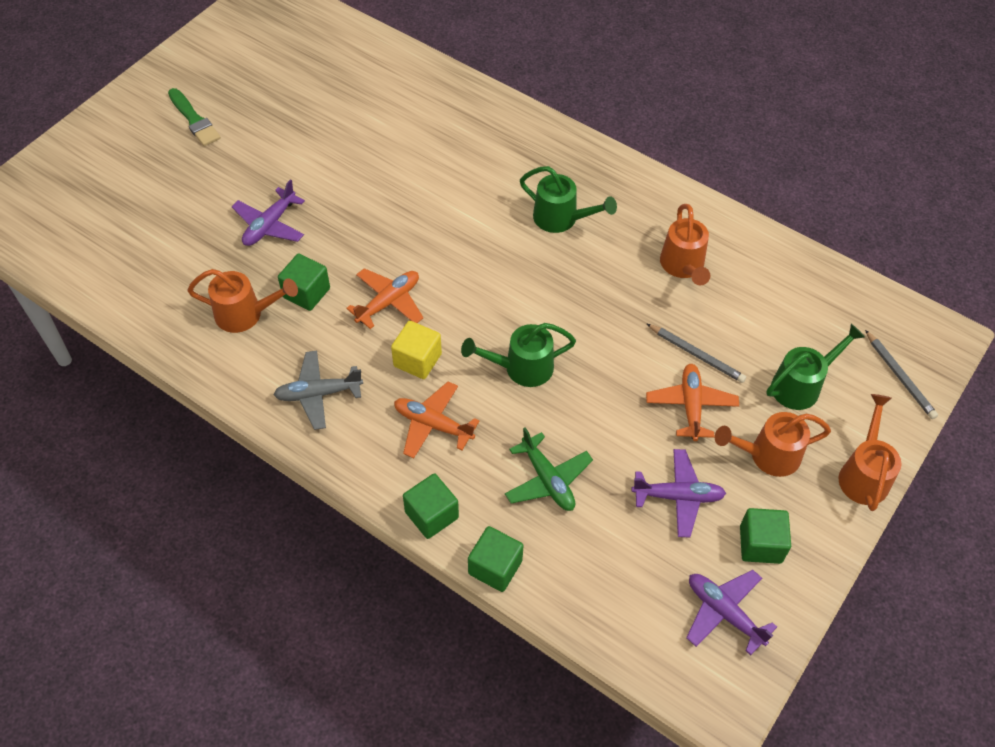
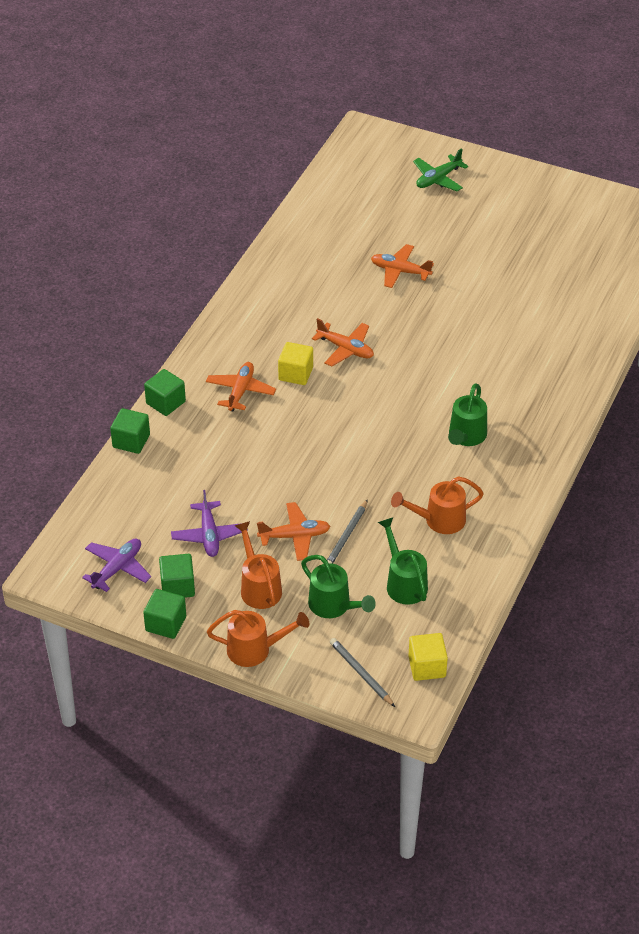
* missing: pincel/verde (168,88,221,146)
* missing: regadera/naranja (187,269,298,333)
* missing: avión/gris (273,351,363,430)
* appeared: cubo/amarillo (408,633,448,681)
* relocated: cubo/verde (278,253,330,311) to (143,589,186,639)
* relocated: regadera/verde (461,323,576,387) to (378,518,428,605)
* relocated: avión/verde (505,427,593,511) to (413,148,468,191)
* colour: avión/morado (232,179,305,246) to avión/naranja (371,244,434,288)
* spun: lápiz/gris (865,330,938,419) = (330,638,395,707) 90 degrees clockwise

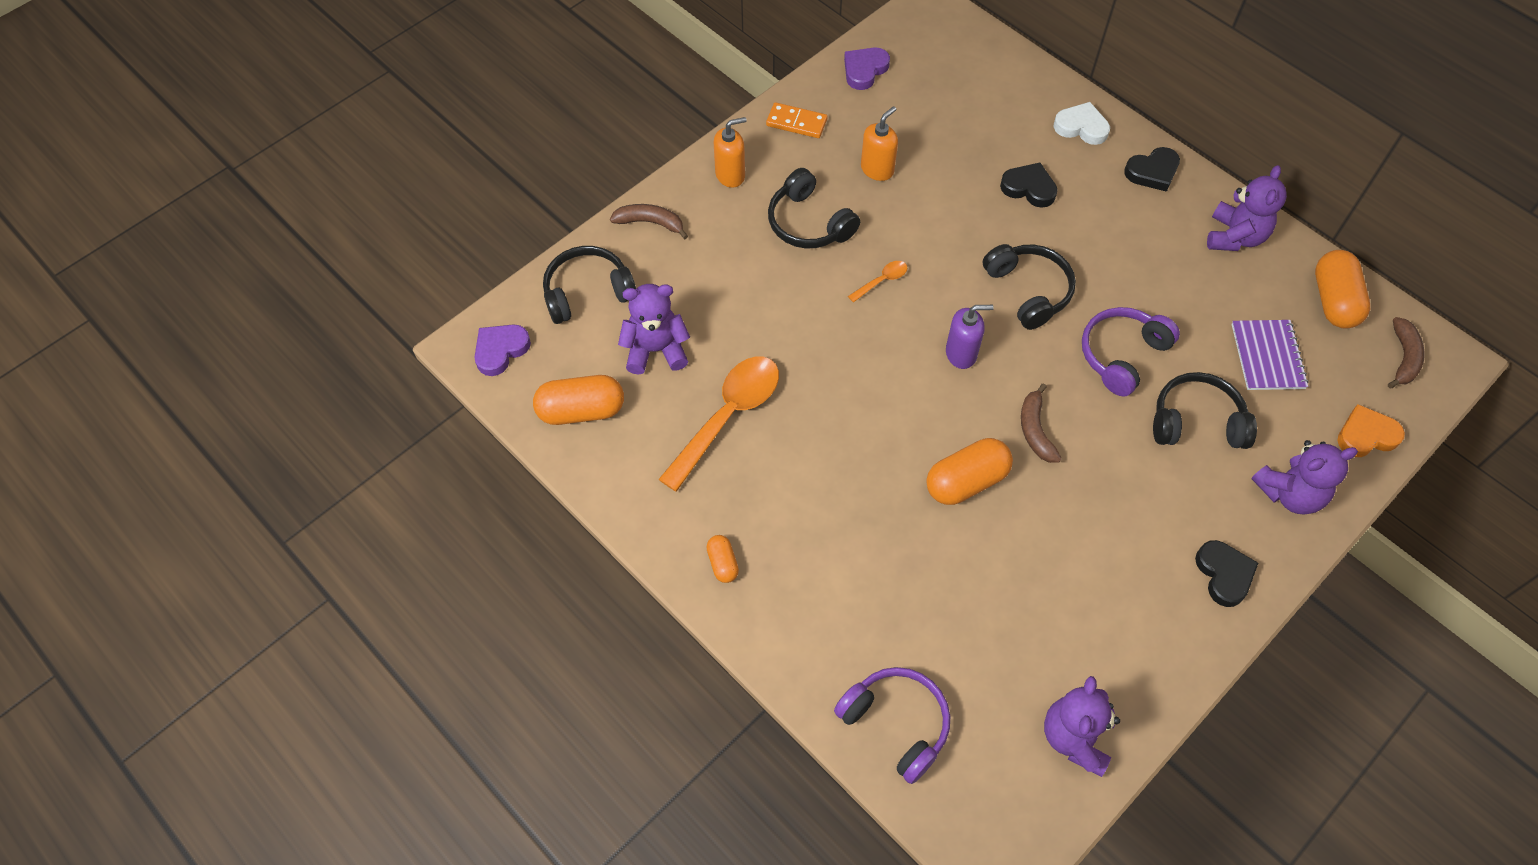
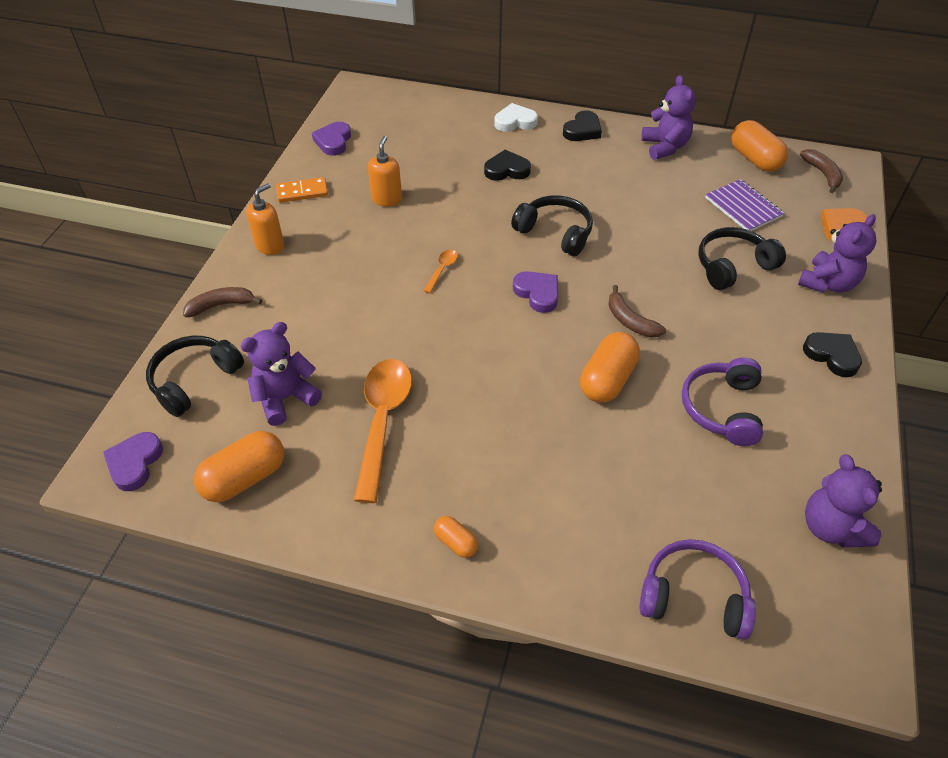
* missing: auriculares/negro (768,168,860,249)
* relocated: auriculares/morado (1082,307,1180,397) to (682,357,763,446)
* exchanged: dispensador de jabón/morado (946,305,994,369) to corazón/morado (513,271,558,313)

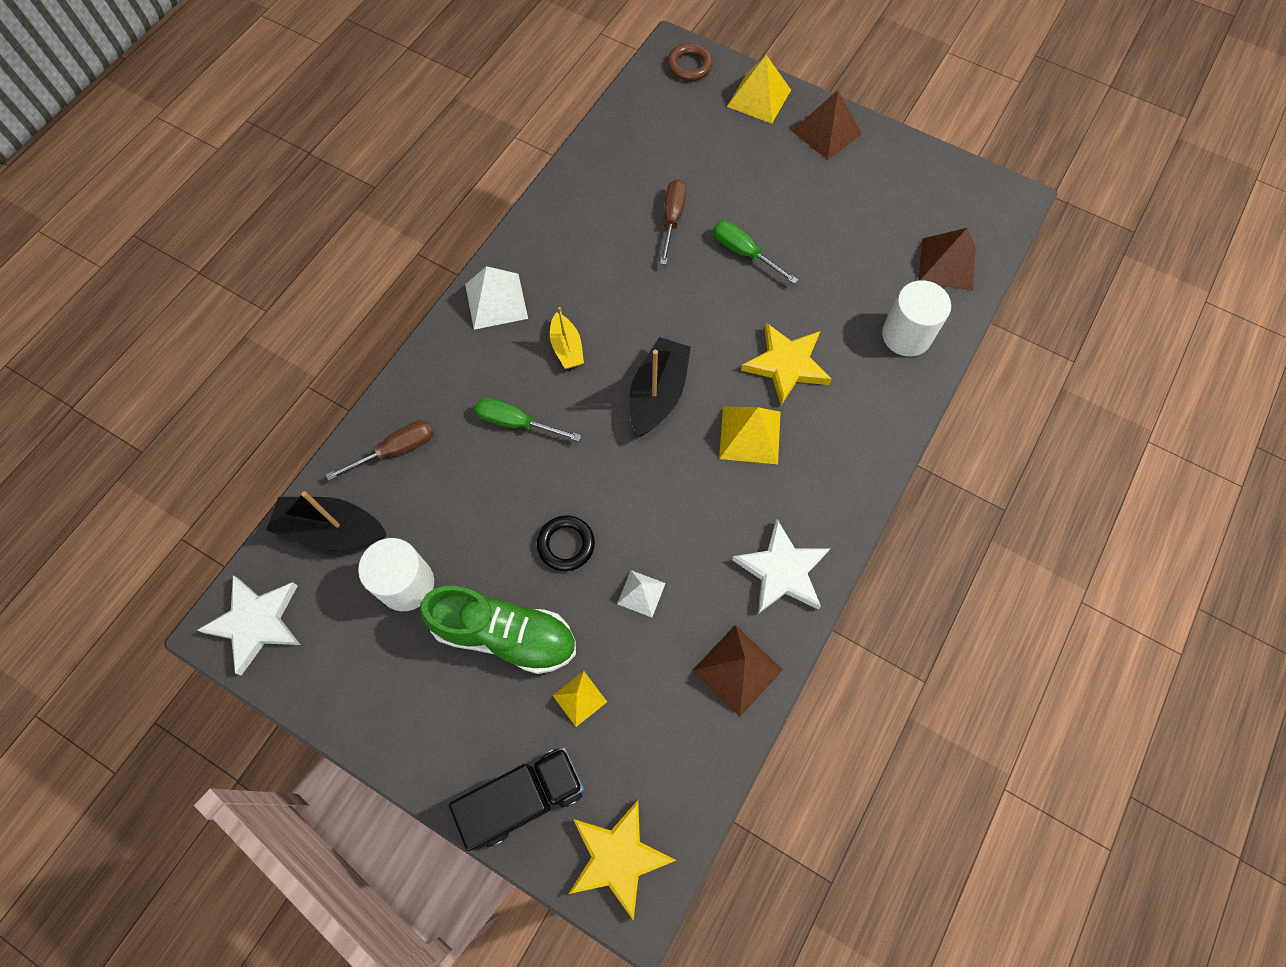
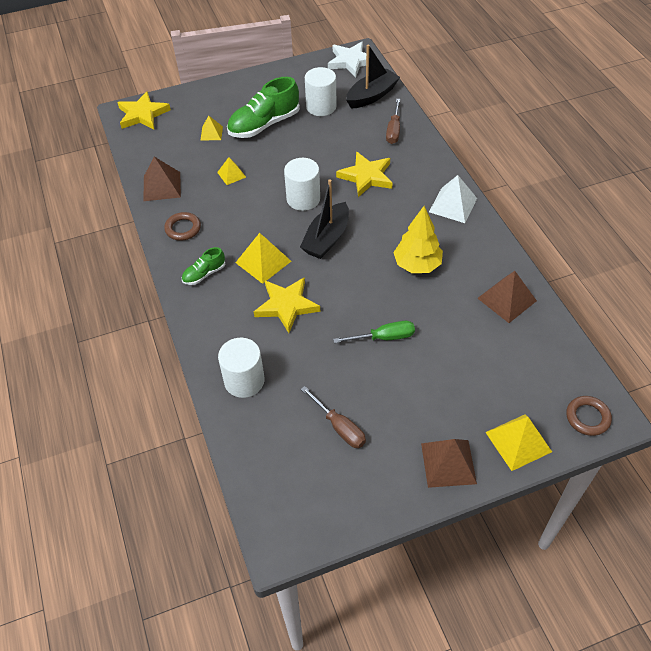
* missing: camión/negro (449,747,584,851)
* missing: anillo/negro (537,515,595,571)
* missing: barco/amarillo (550,307,584,369)
* appeared: zapato/verde (182,247,225,285)
* appeared: cilindro/blanco (284,158,320,211)
* appeared: árbol/amarillo (393,206,443,273)
* relocated: destornillador/marrón (660,179,686,265) to (301,386,366,448)
* relocated: pirámide/marrón (919,228,976,291) to (477,271,537,323)
* exchanged: destornillador/verde (475,398,581,441) to estrella/amarillo (336,152,393,197)
* exchanged: estrella/blanco (732,520,830,614) to anillo/marrón (164,212,201,241)
* colour: pirámide/blanco (617,570,666,617) to pirámide/amarillo (217,157,246,185)
* spun: barco/negro (629,337,691,436) = (300,179,349,259) 60 degrees clockwise

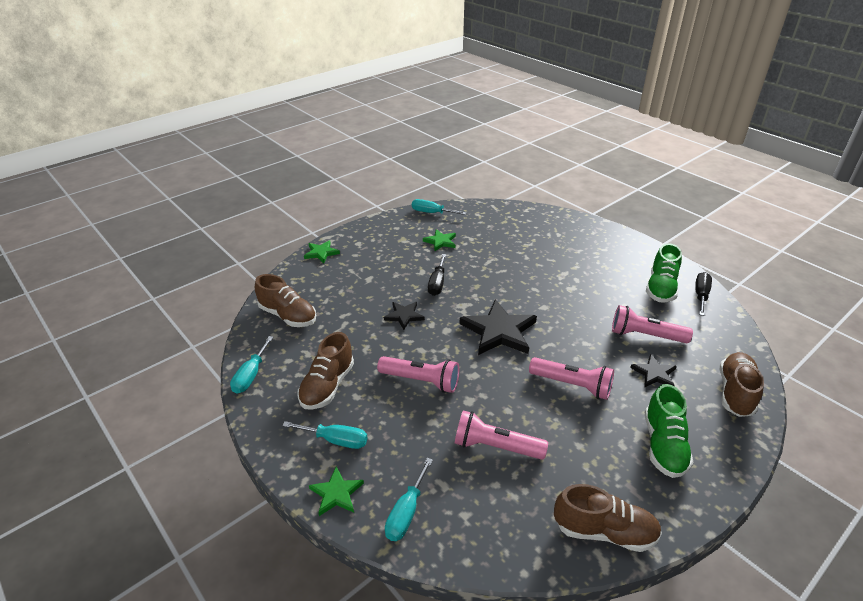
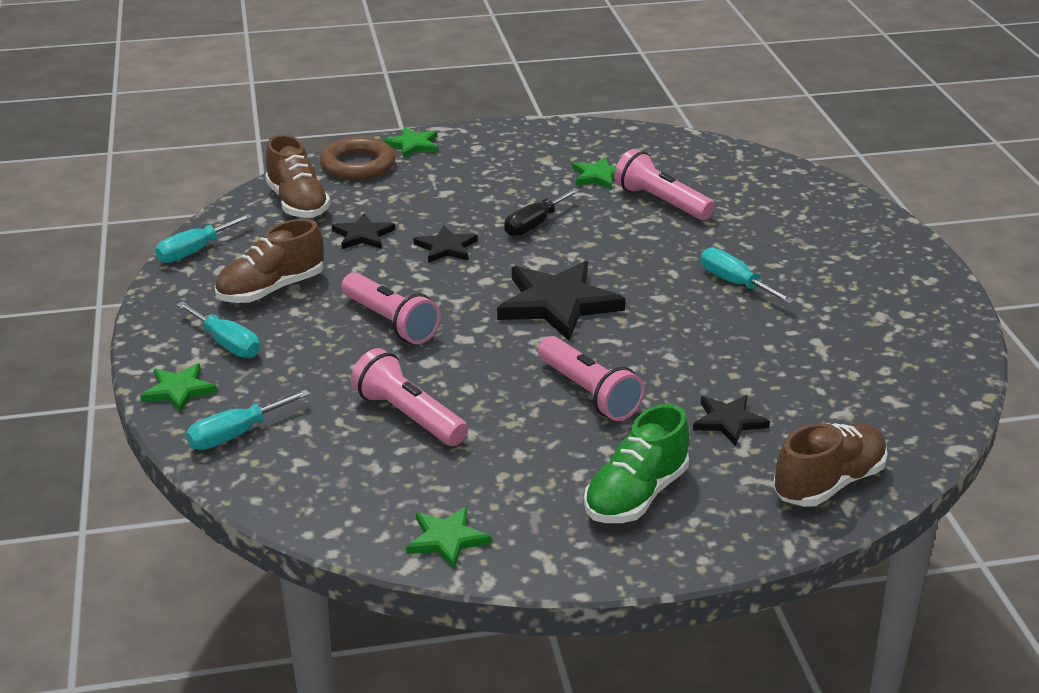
* missing: zapato/verde (646,243,682,302)
* missing: destornillador/negro (695,272,712,316)
* appeared: anillo/marrón (320,137,395,180)
* appeared: estrella/negro (332,213,395,249)
* relocated: destornillador/turquesa (412,199,466,215) to (701,248,795,303)
* relocated: lámpara de mano/rosa (612,305,693,343) to (614,149,715,220)
* exchanged: zapato/marrón (554,484,662,552) to estrella/verde (406,507,491,569)

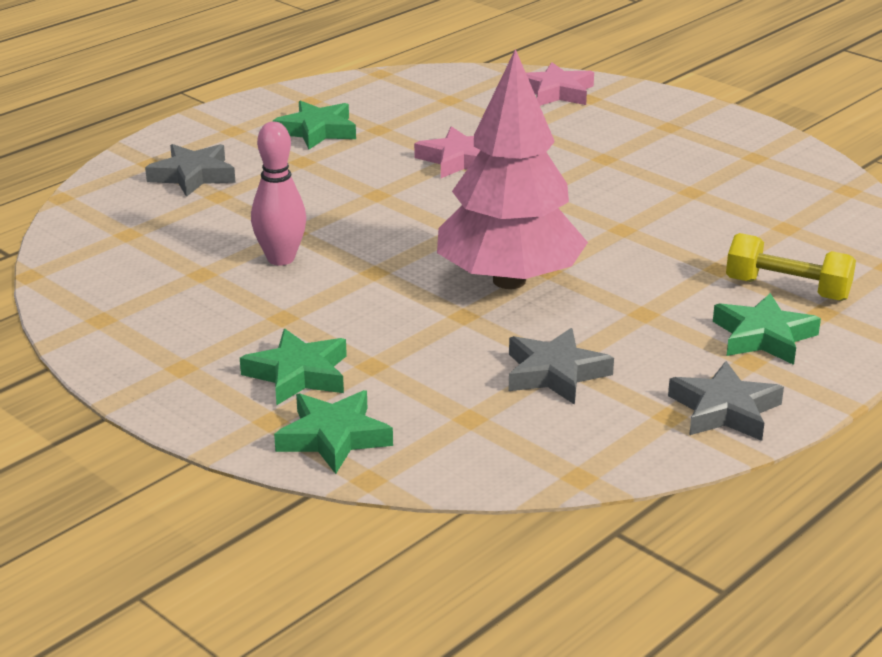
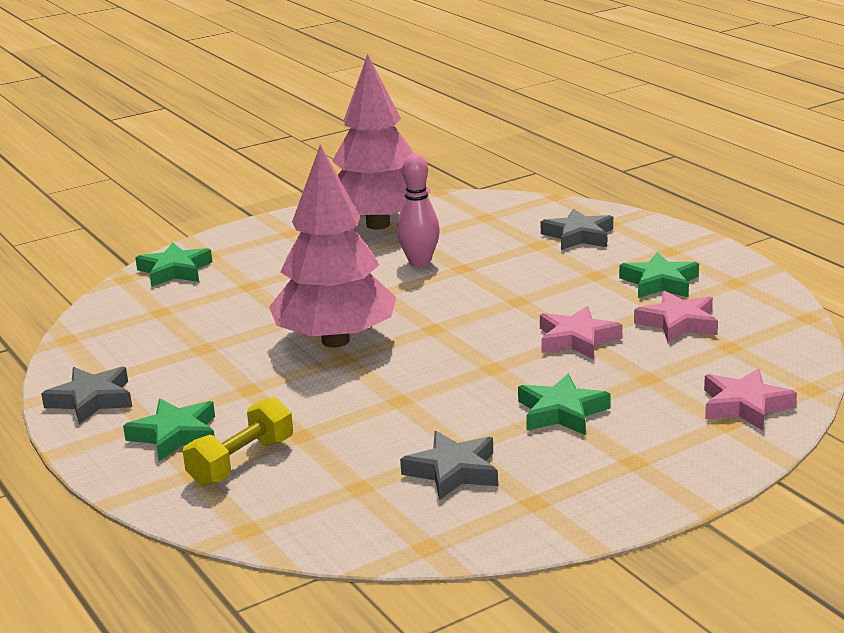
* appeared: árbol/rosa (332,54,431,230)
* appeared: estrella/rosa (634,291,718,342)
* relocated: estrella/verde (240,329,347,405) to (518,374,611,435)
* relocated: estrella/gris (508,328,614,405) to (400,431,498,500)

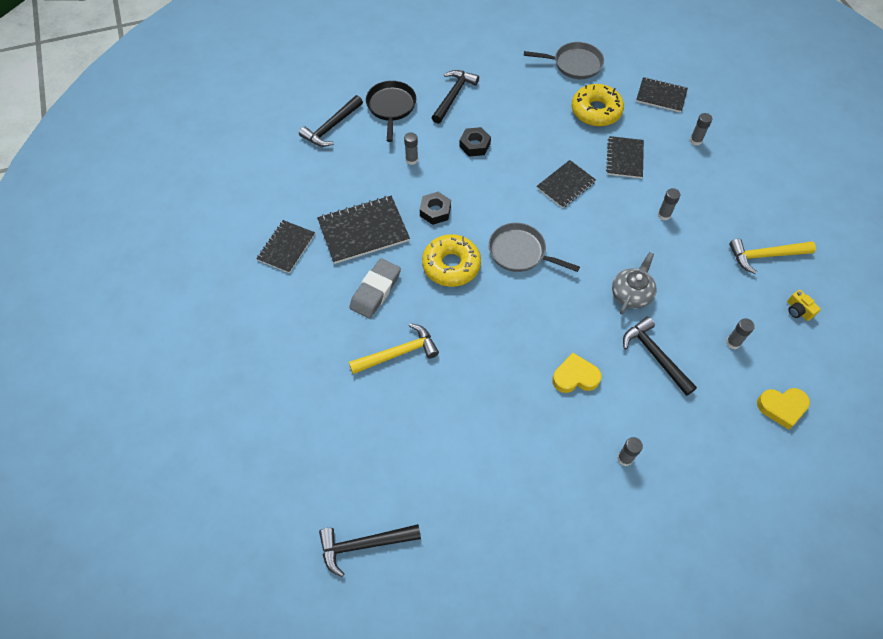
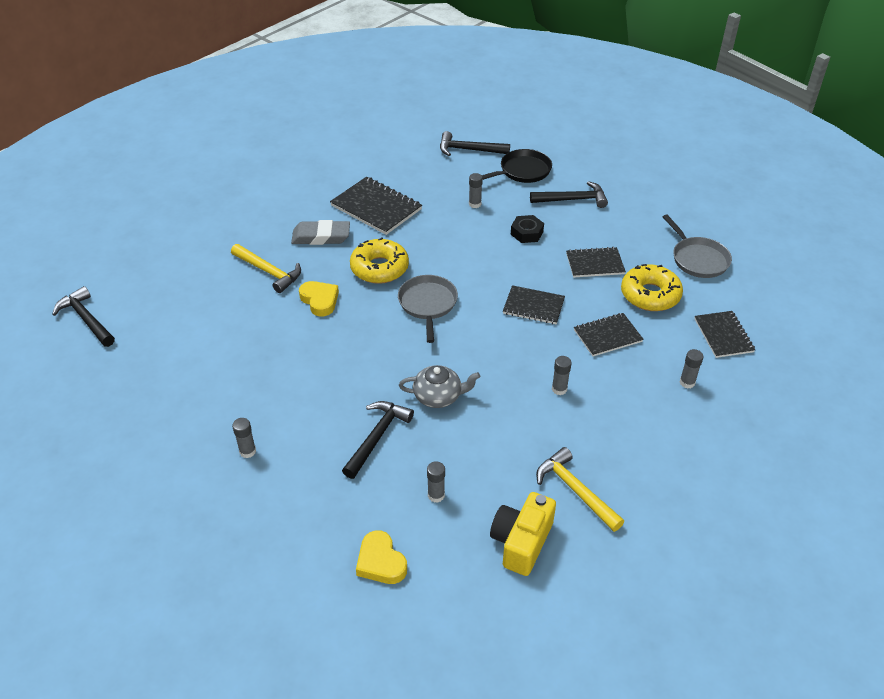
* missing: tuerca/negro (420,192,451,225)
* relocated: cuaderno/negro (256,220,315,273) to (566,247,626,278)
* relocated: corazón/amarillo (552,353,601,393) to (299,281,339,317)
* size: cámara/amarillo (787,290,821,321) = (490,492,556,576) x2.01

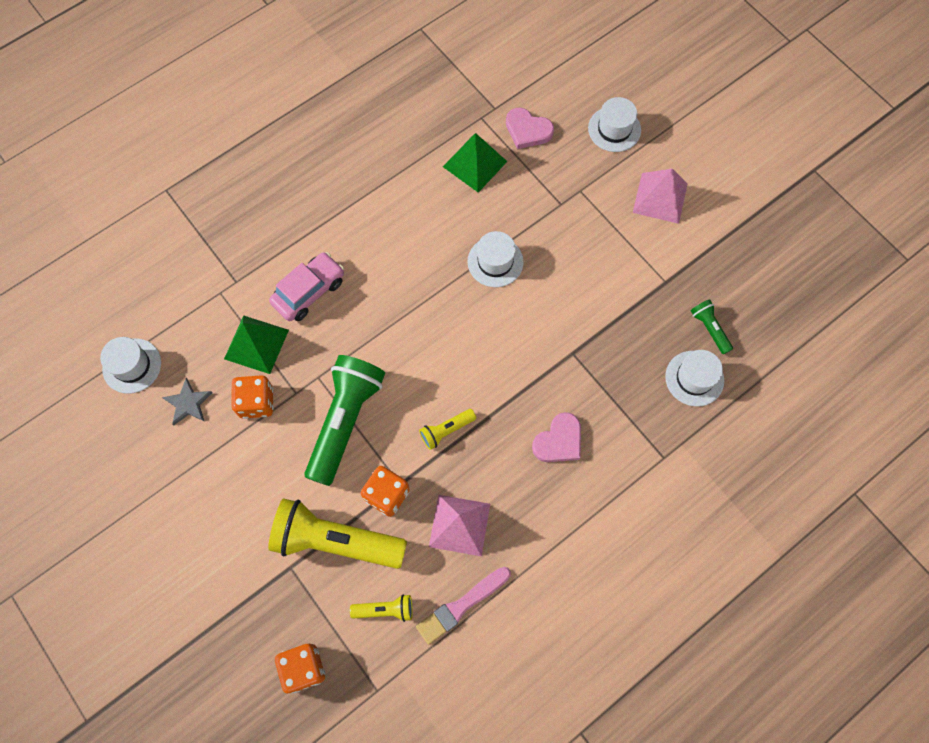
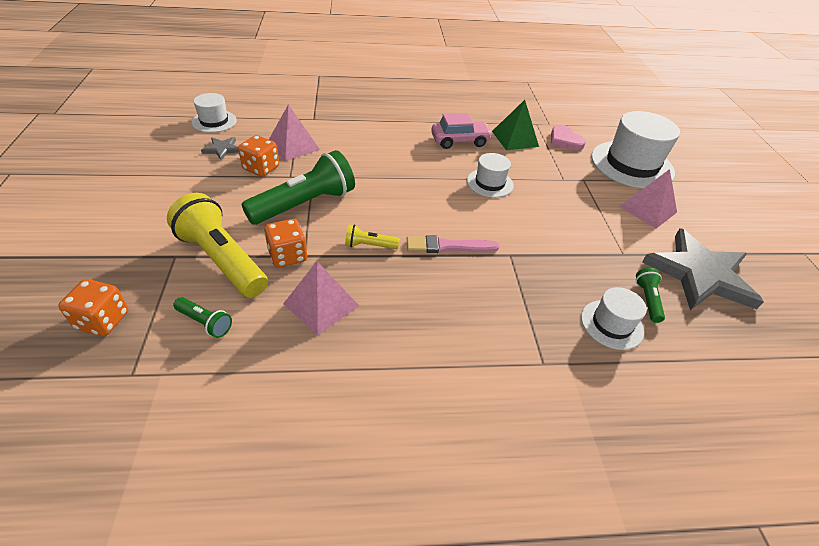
* missing: corazón/rosa (532,412,581,462)
* appeared: estrella/gris (642,228,764,310)
* relocated: coche/rosa (269,252,344,321) to (431,113,492,149)
* relocated: pincel/rosa (416,567,511,645) to (407,235,499,253)
* colour: pirámide/verde (224,315,289,374) to pirámide/rosa (269,104,320,161)
* colour: lámpara de mano/amarillo (350,594,413,622) to lámpara de mano/verde (173,297,232,338)
* size: sombrero/blanco (588,97,641,152) = (591,111,680,189) x1.87

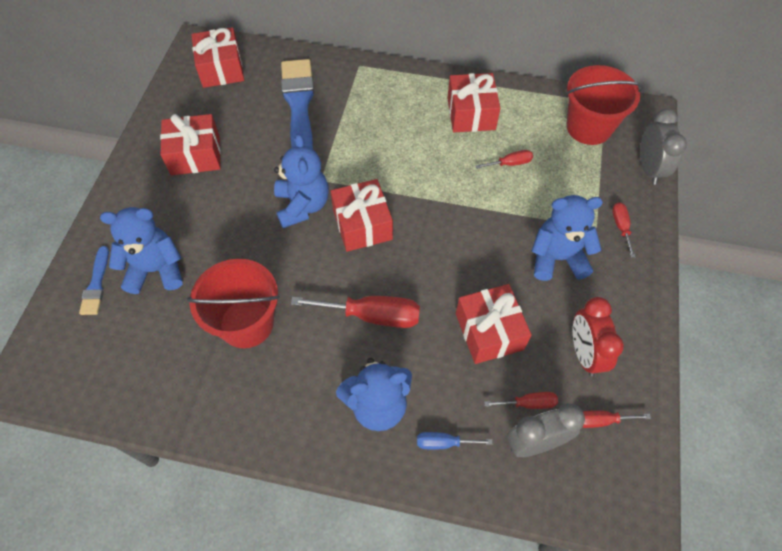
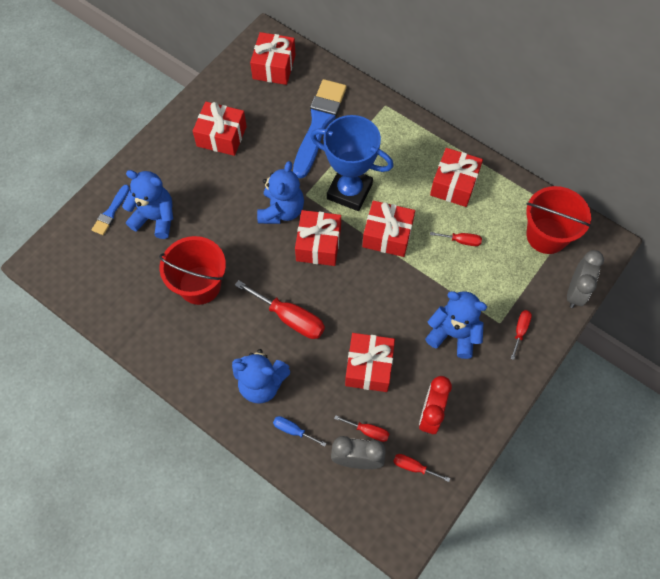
* appeared: trofeo/azul (310,115,393,211)
* appeared: regalo/rojo (362,201,415,257)

